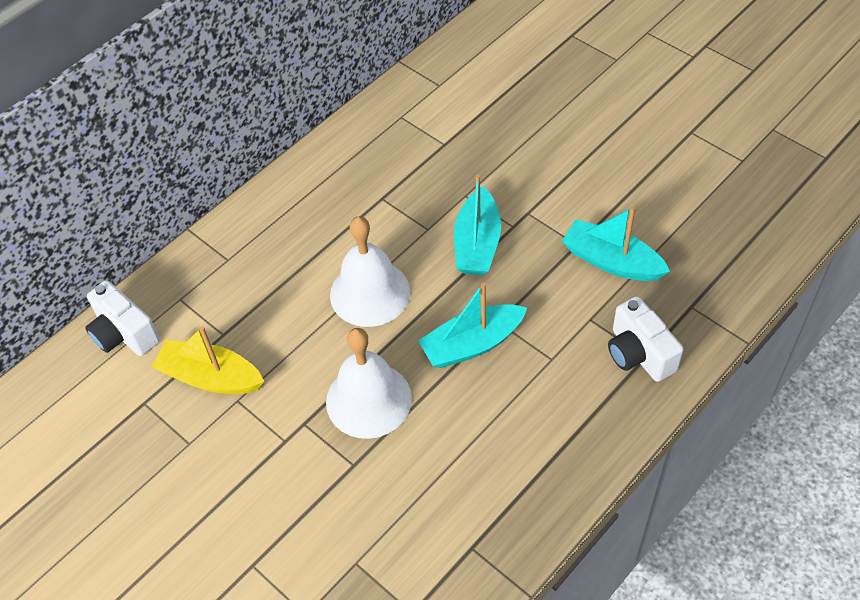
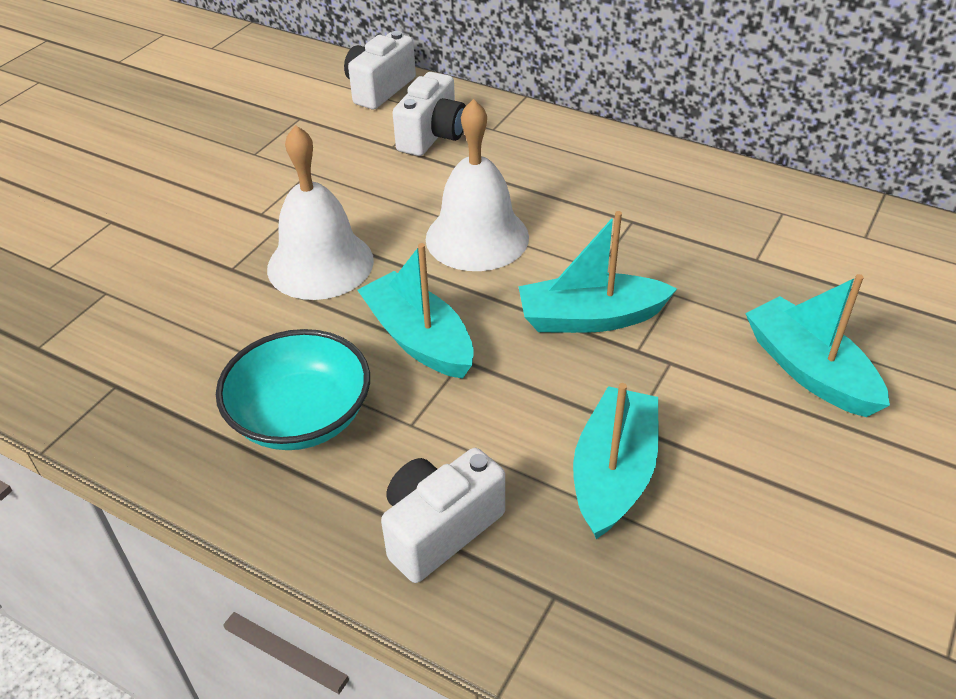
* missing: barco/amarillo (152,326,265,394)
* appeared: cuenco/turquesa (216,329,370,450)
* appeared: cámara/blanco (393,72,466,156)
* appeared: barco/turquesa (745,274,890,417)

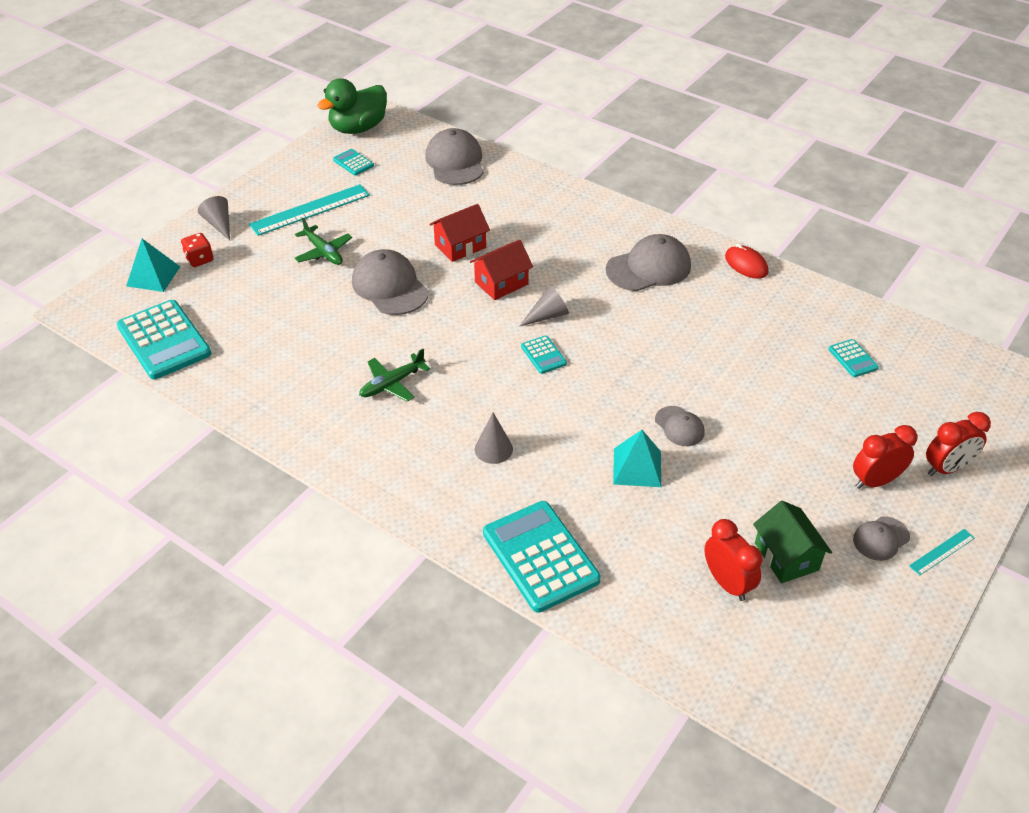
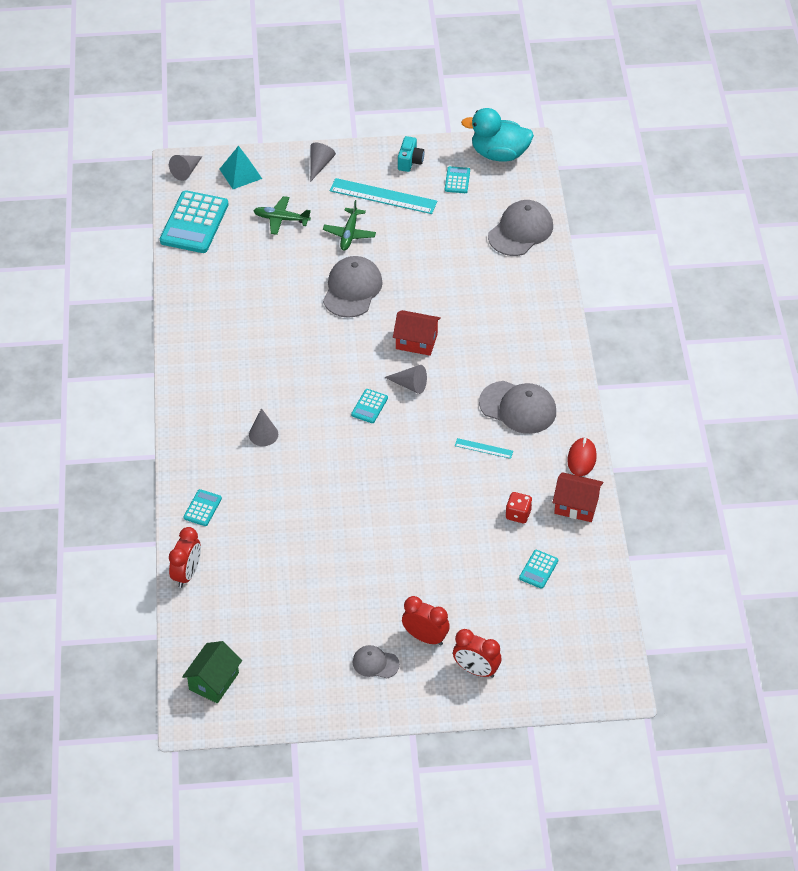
* missing: pirámide/turquesa (613,430,661,487)
* missing: gorra/gris (655,406,705,446)
* appeared: cono/gris (169,155,203,181)
* appeared: cámara/turquesa (398,136,425,172)
* relocated: dado/rojo (181,233,213,267) to (505,492,532,523)
* relocated: avión/verde (359,349,430,402) to (253,196,311,235)
* relocated: casa/rojo (429,204,490,262) to (553,472,603,522)
* relocated: despertador/rojo (704,519,763,601) to (169,527,201,588)
* relocated: casa/verde (753,501,832,583) to (182,641,242,703)
* relocated: regla/turquesa (909,529,975,576) to (455,438,513,459)
* colour: pato/verde (317,78,387,134) to pato/turquesa (461,108,534,161)
* size: calculadora/turquesa (483,501,601,613) = (183,489,222,526) x0.47

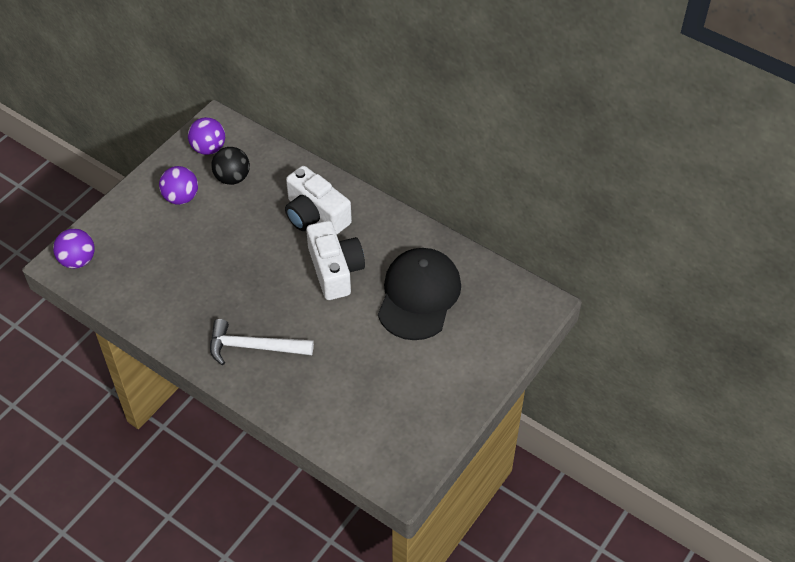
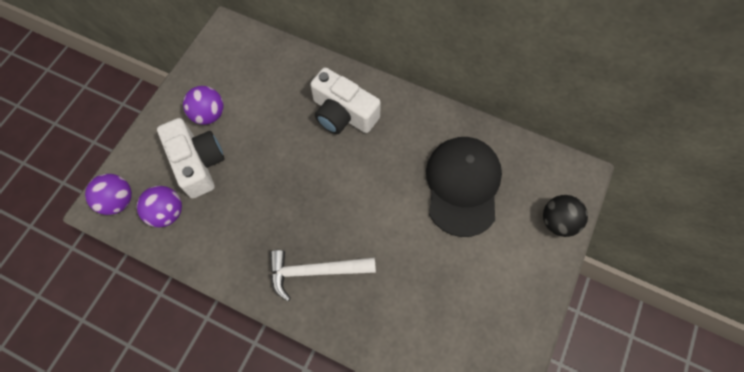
* relocated: pelota/morado (188,117,225,155) to (137,186,182,227)
* relocated: pelota/negro (211,147,250,185) to (543,195,588,237)
* relocated: cámara/blanco (306,221,365,300) to (157,118,224,198)

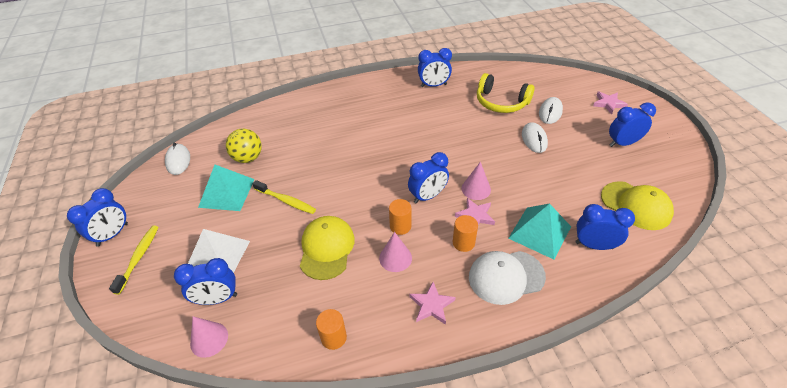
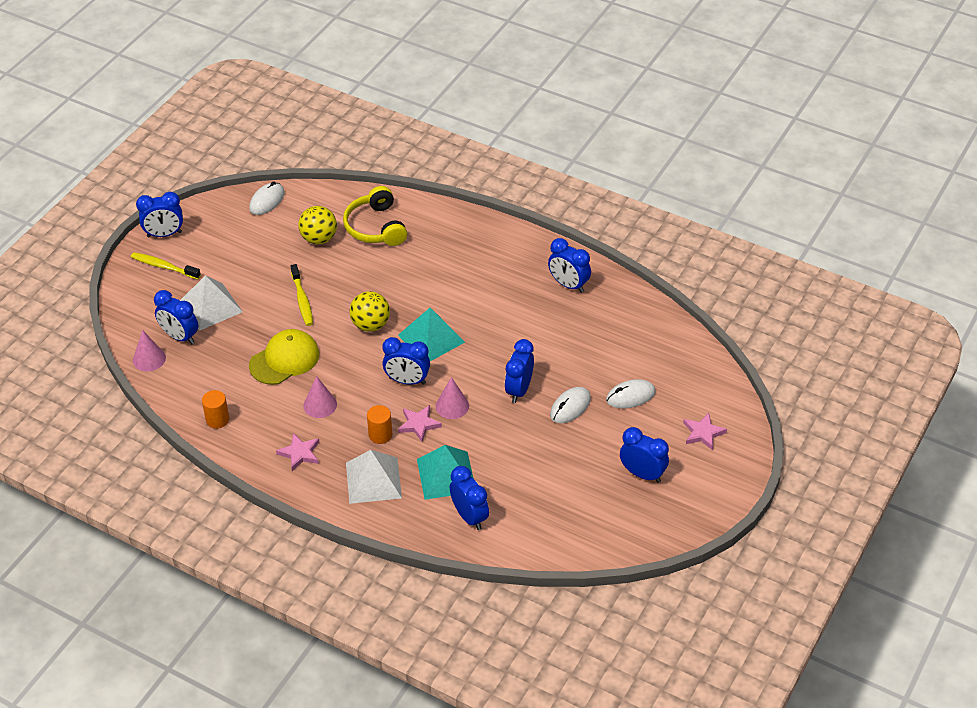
* missing: cilindro/naranja (389,199,411,235)
* missing: gorra/amarillo (601,181,674,230)
* appeared: pelota/amarillo (349,291,390,332)
* appeared: despertador/azul (505,339,534,403)
* relocated: pirámide/turquesa (198,165,255,211) to (398,308,465,361)
* relocated: auriculares/amarillo (477,73,535,113) to (343,186,407,246)
* exchanged: gorra/blanco (469,251,546,305) to pirámide/blanco (346,450,402,504)
* spun: cepillo de dientes/amarillo (109,225,159,295) = (131,252,201,280) 120 degrees counterclockwise

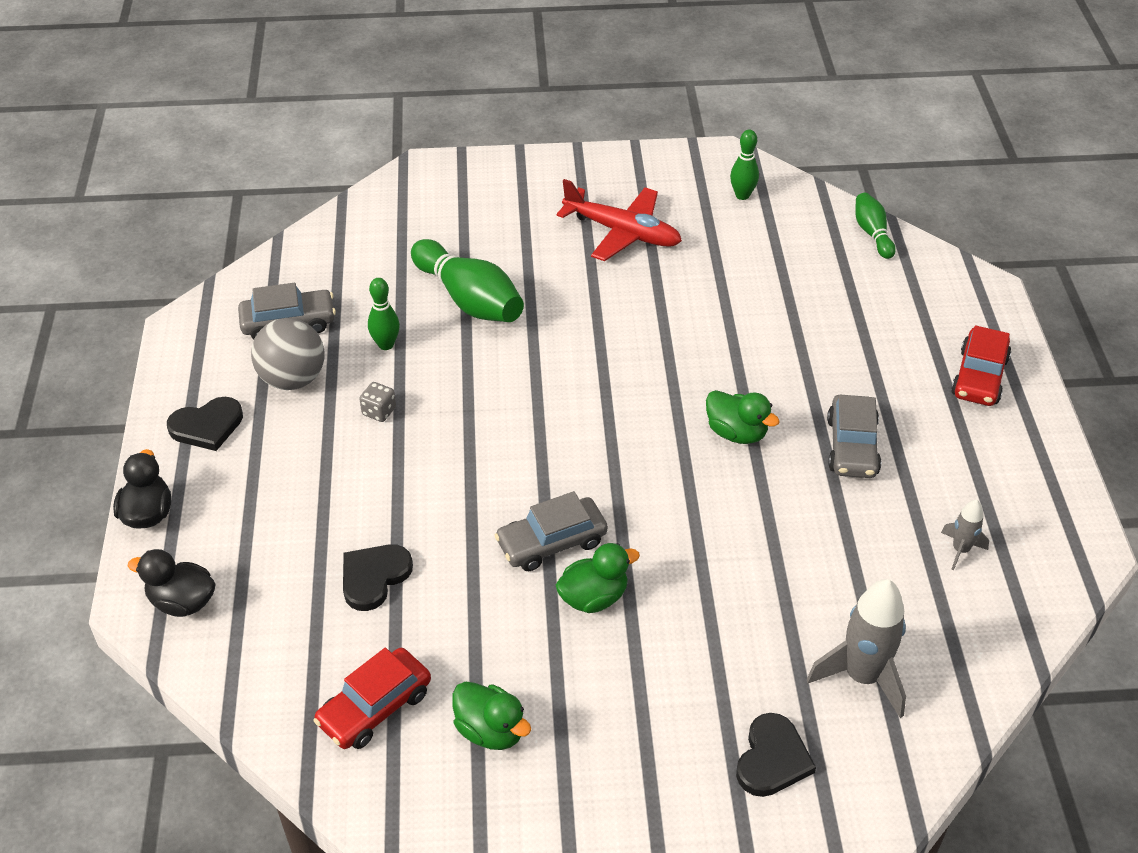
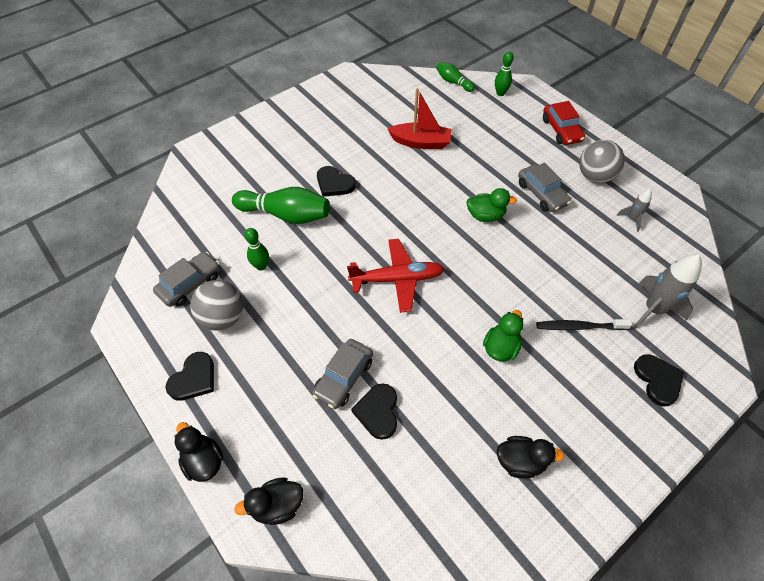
* missing: coche/rojo (313,648,431,749)
* missing: dado/gris (359,382,396,422)
* appeared: corazón/negro (317,166,356,197)
* appeared: barco/rojo (388,88,452,149)
* appeared: cepillo de dientes/negro (536,319,632,330)
* appeared: pelota/gris (579,140,625,183)
* relocated: coche/gris (495,491,608,571) to (312,339,373,409)
* relocated: avión/rojo (556,179,682,261) to (347,239,444,313)
* relocated: bolo/verde (730,129,759,200) to (495,51,514,96)
* colour: pato/verde (452,681,531,750) to pato/negro (497,436,565,479)

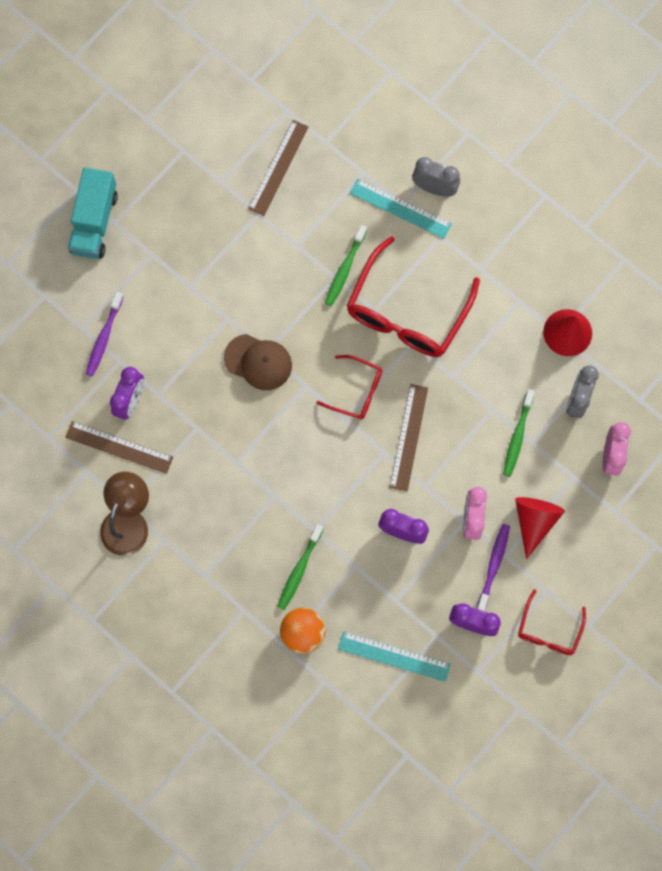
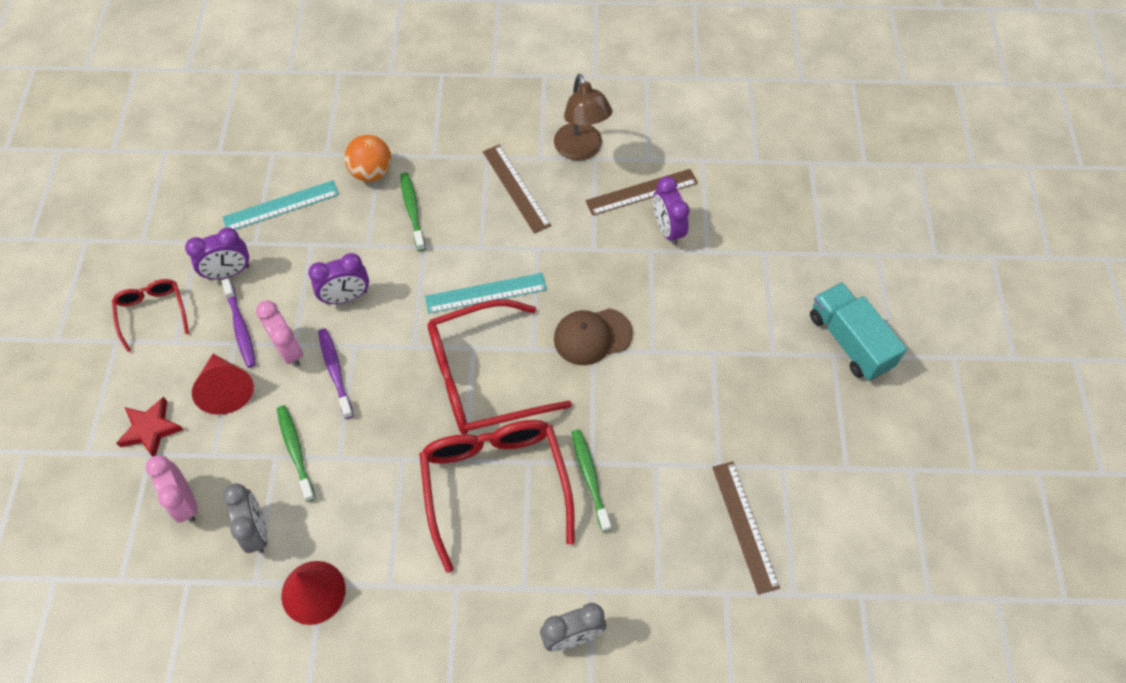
* appeared: estrella/rojo (116,397,183,457)
* relocated: cepillo de dientes/morado (86,292,124,377) to (318,328,354,419)
* relocated: regla/turquesa (350,179,452,239) to (425,273,547,314)
* relocated: regla/marrón (389,384,428,491) to (483,145,551,233)
* size: gafas/rojo (316,355,382,419) = (427,300,572,434) x1.92

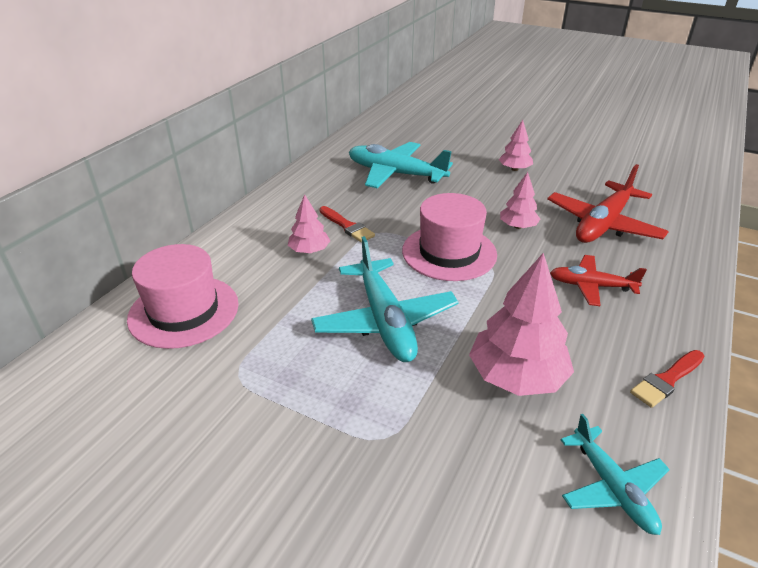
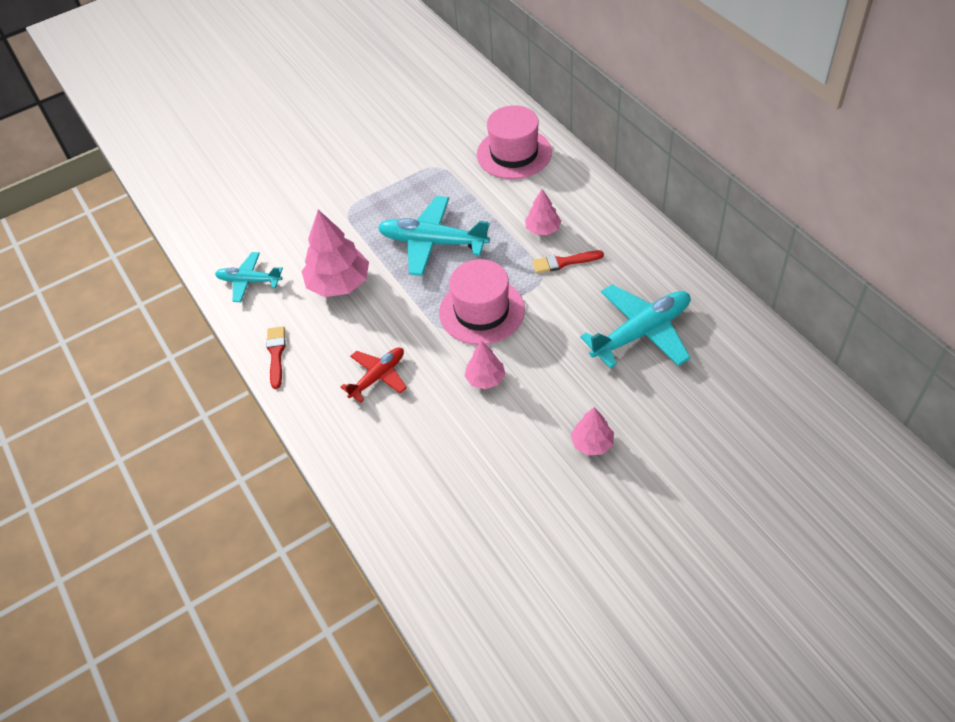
* missing: avión/rojo (547,164,669,243)

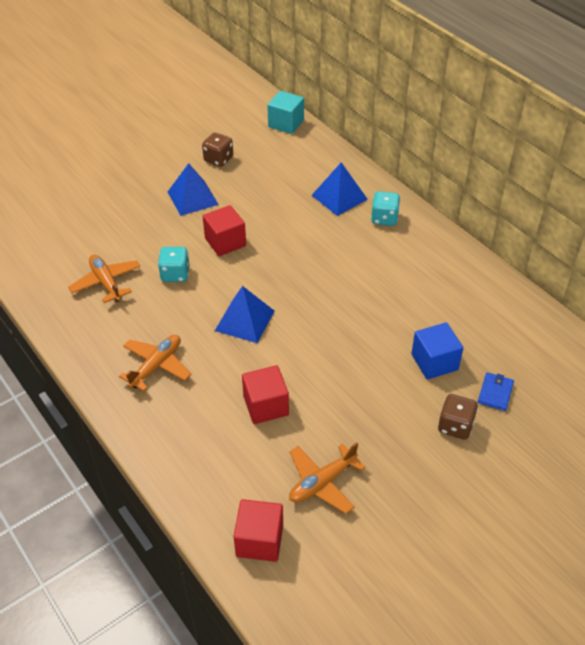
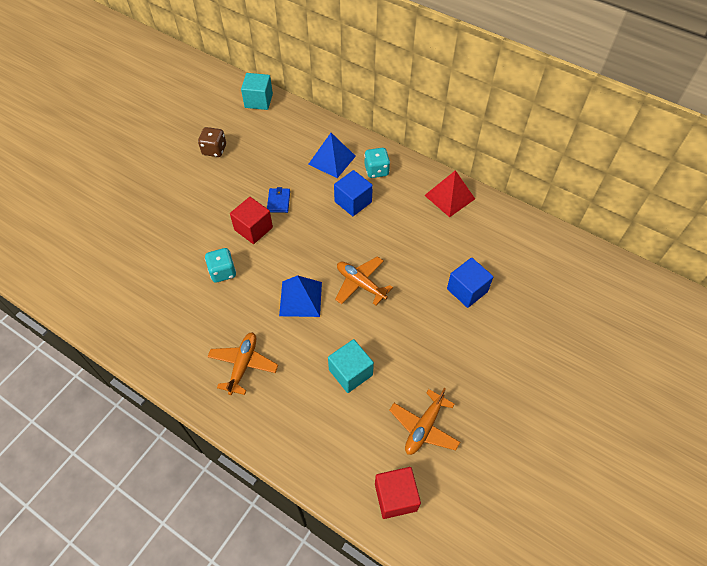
* missing: pirámide/azul (168,163,219,216)
* missing: dado/marrón (438,394,478,440)
* appeared: cubo/azul (334,170,373,216)
* appeared: pirámide/rojo (424,170,475,217)
* relocated: avión/naranja (68,254,140,303) to (335,256,393,305)
* relocated: cartera/azul (478,372,514,411) to (267,187,290,213)
* colour: cubo/rojo (242,365,289,424) to cubo/turquesa (328,339,374,393)

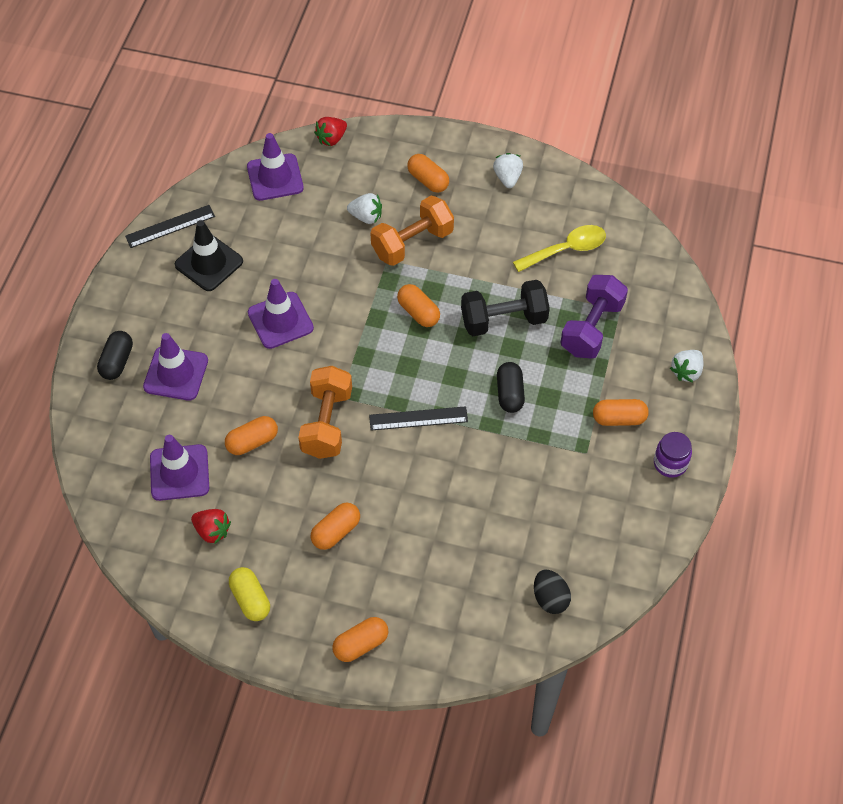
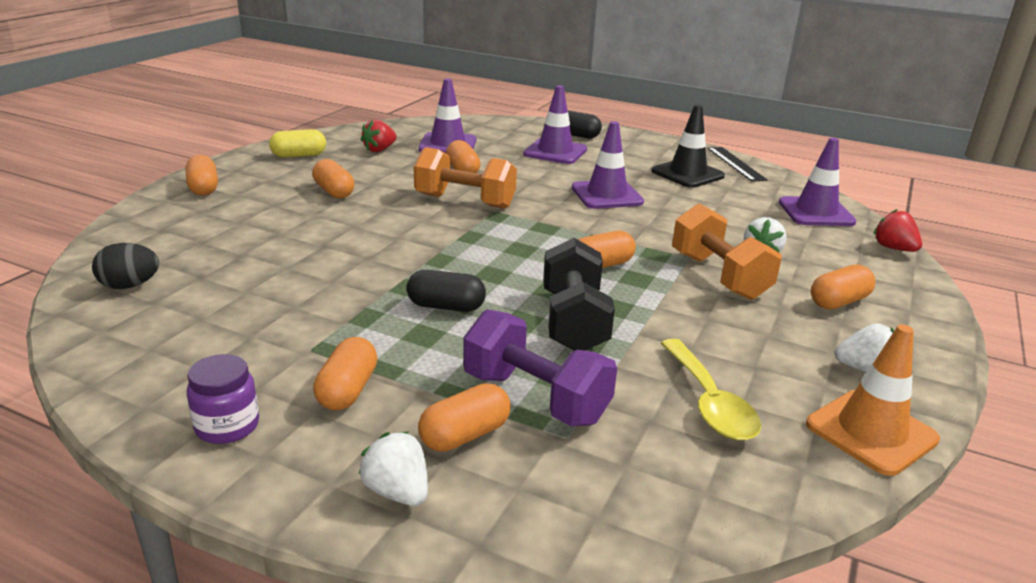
* missing: regla/negro (369,406,468,431)
* appeared: cápsula/naranja (418,383,511,452)
* appeared: cono de tráfico/naranja (806,325,940,476)

